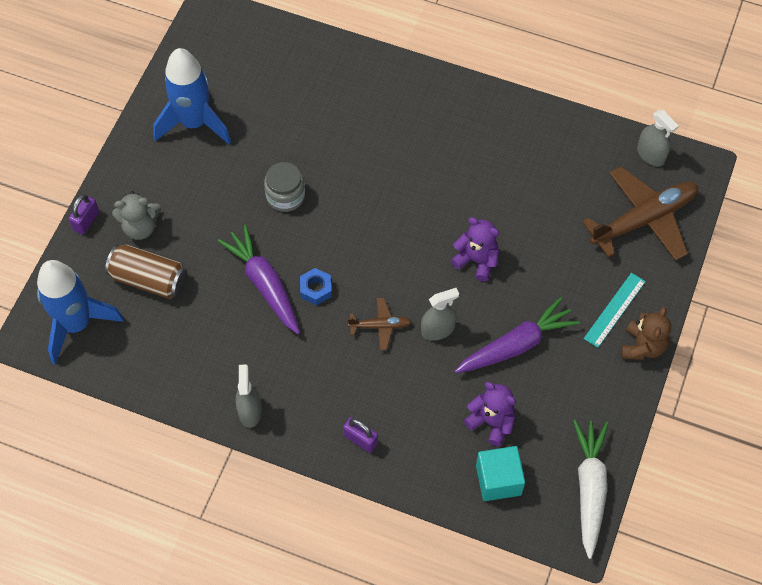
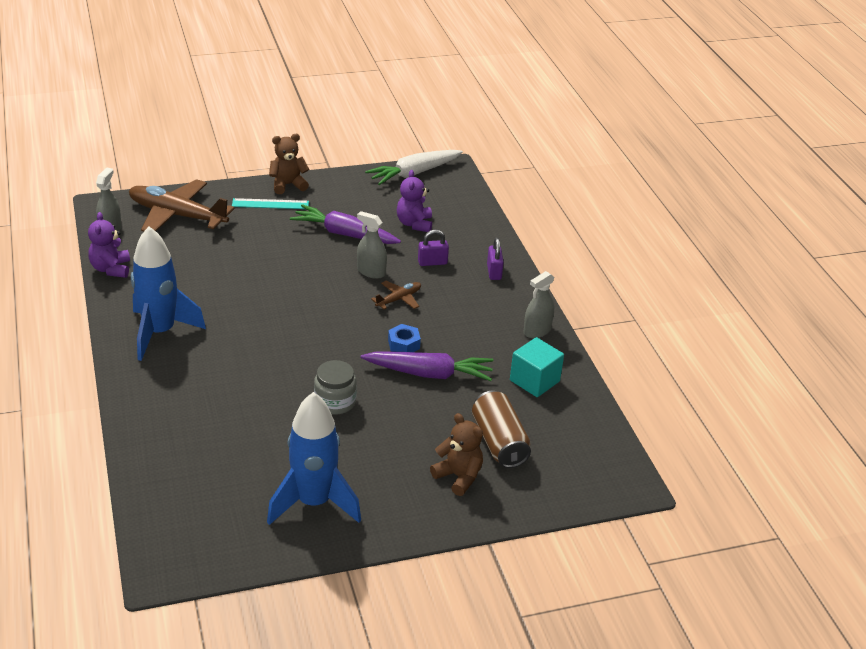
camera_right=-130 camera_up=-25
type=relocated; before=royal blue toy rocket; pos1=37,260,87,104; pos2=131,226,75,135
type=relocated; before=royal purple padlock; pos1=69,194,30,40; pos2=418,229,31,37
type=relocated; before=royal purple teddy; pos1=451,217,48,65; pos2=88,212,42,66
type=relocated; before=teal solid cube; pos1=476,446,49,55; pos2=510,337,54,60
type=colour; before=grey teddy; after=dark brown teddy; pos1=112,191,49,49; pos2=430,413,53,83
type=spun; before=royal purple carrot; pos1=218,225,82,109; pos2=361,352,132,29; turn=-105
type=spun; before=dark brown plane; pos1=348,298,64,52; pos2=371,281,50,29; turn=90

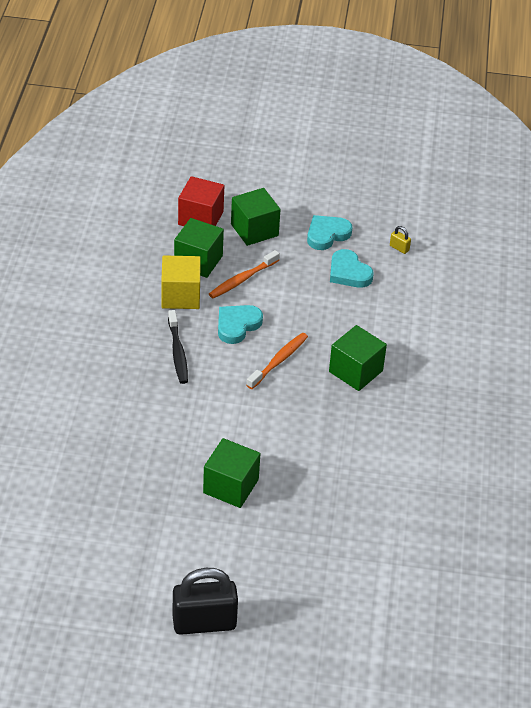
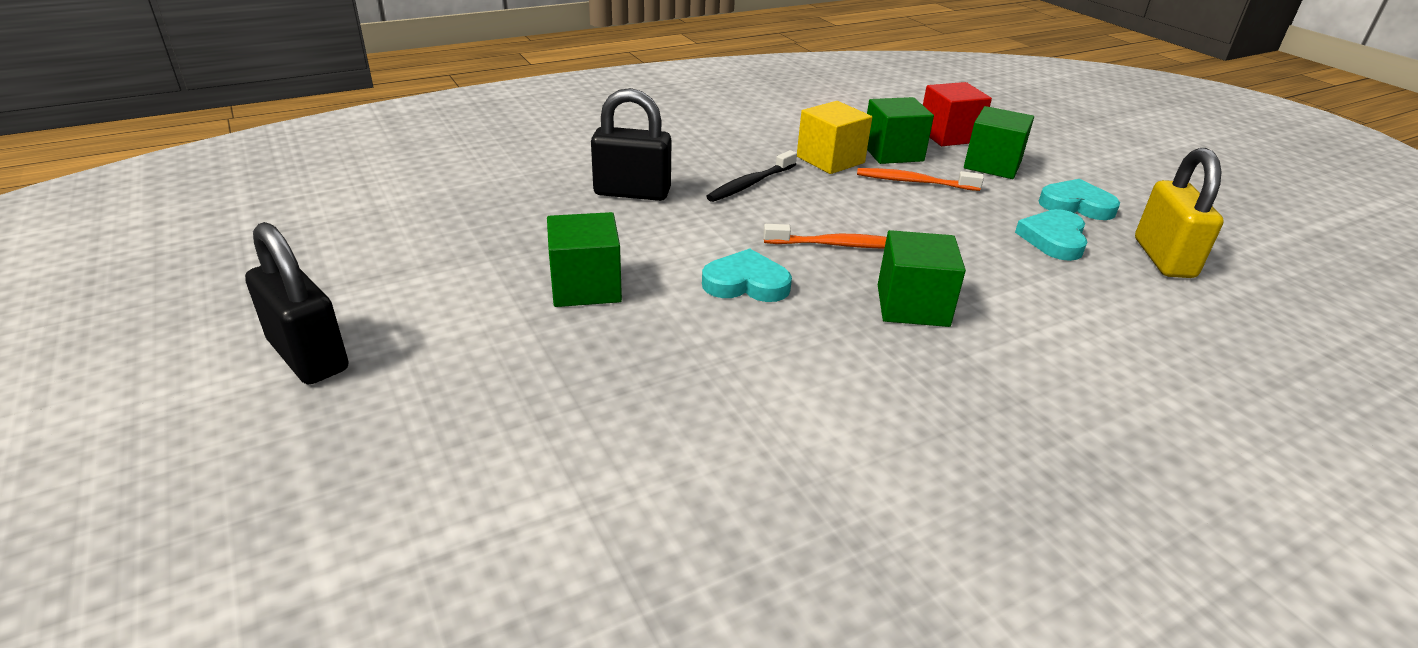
camera_right=55 camera_up=-10
type=appeared; after=ebony padlock; pos2=591,88,80,113
type=relocated; before=teal love heart; pos1=218,305,45,39; pos2=702,248,90,54
type=size; before=golden padlock; pos1=390,226,21,28; pos2=1135,148,89,130; scale=2.5

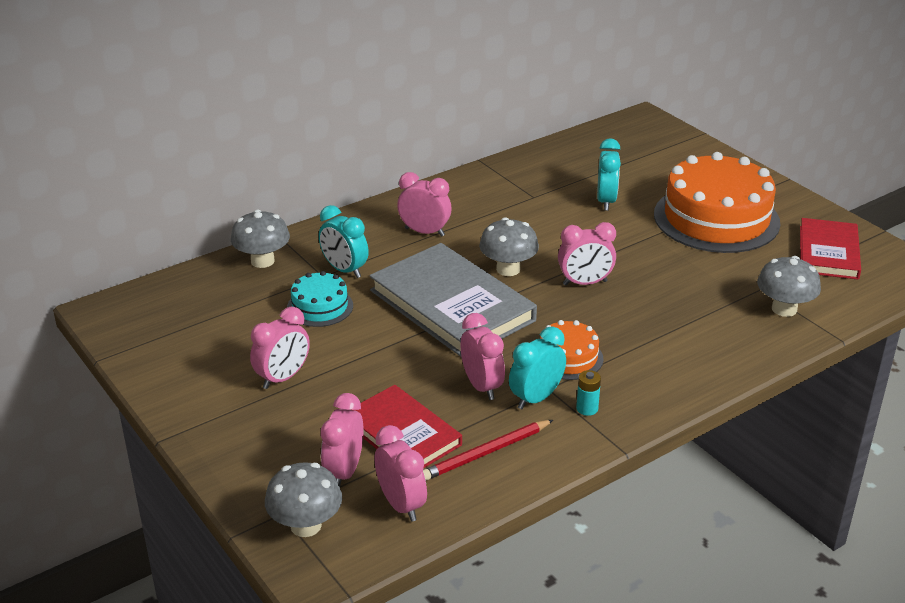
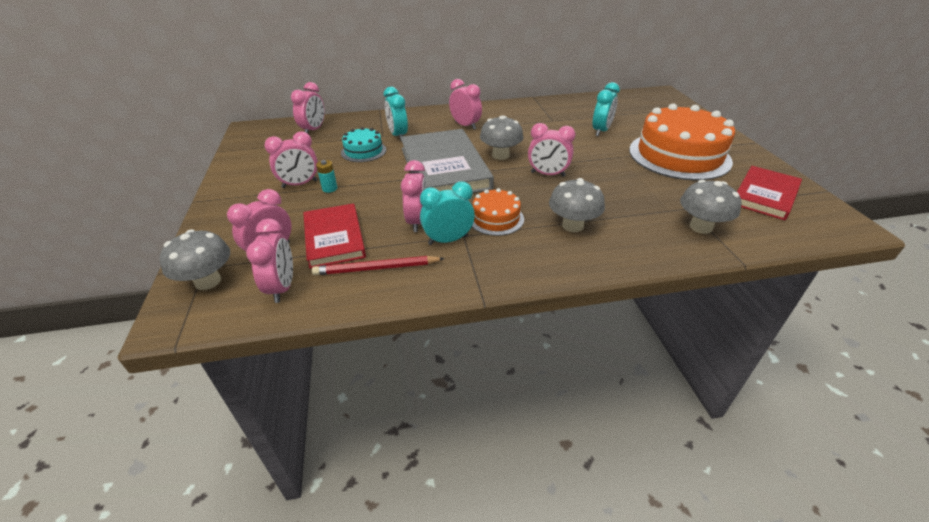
camera_right=25 camera_up=5
type=appeared; after=pink bedside clock; pos2=291,82,34,51
type=relocated; before=grey fungus; pos1=231,210,59,58; pos2=549,178,56,54
type=relocated; before=teal battery; pos1=576,370,25,46; pos2=316,160,21,33

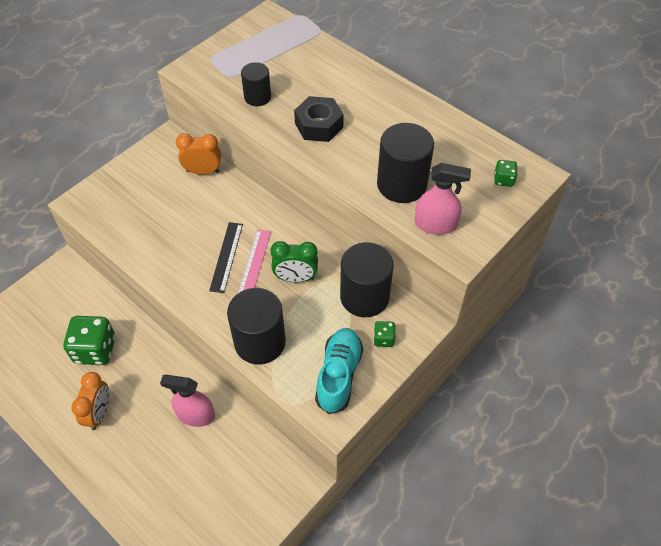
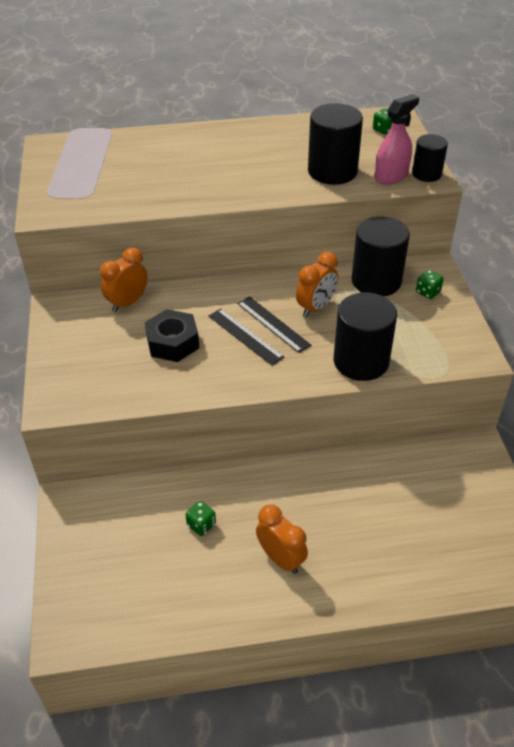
camera_right=-50 camera_up=-10
type=missing; before=pink sprayer; pos1=160,375,55,52
type=missing; before=teal sneaker; pos1=315,328,48,86
type=relocated; before=ebony cylinder shape; pos1=241,62,30,44; pos2=412,134,36,48
type=relocated; before=ebony hex nut; pos1=294,96,50,46; pos2=145,309,54,53
type=colour; before=pink straightedge; after=ebony straightedge; pos1=237,229,34,65; pos2=237,296,74,57
type=colour; before=leaf-green bedside clock; after=orange bedside clock; pos1=270,241,48,41; pos2=296,252,42,65
type=size; before=leaf-green game die; pos1=63,316,53,49; pos2=185,501,31,35; scale=0.48

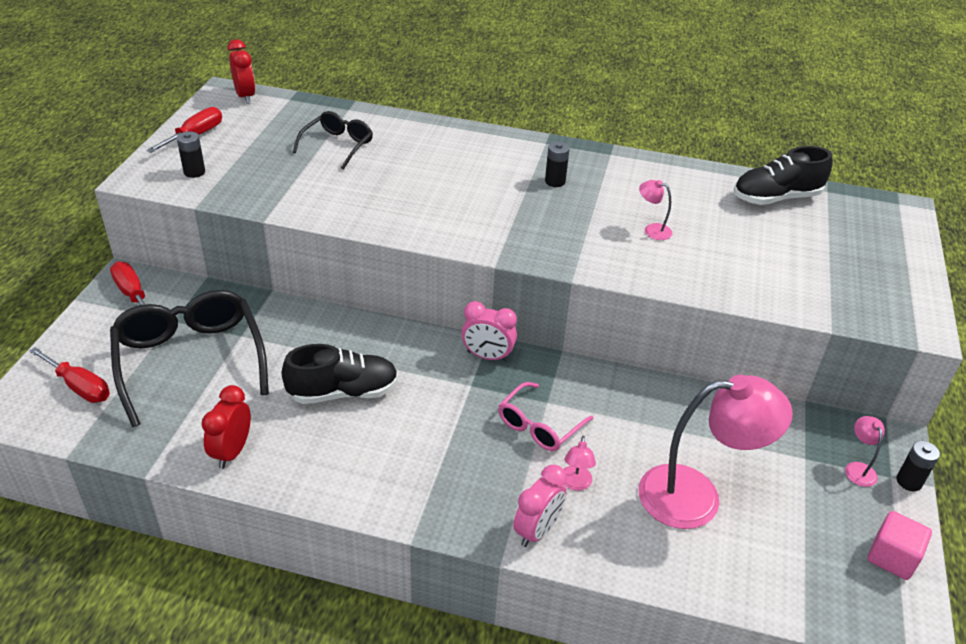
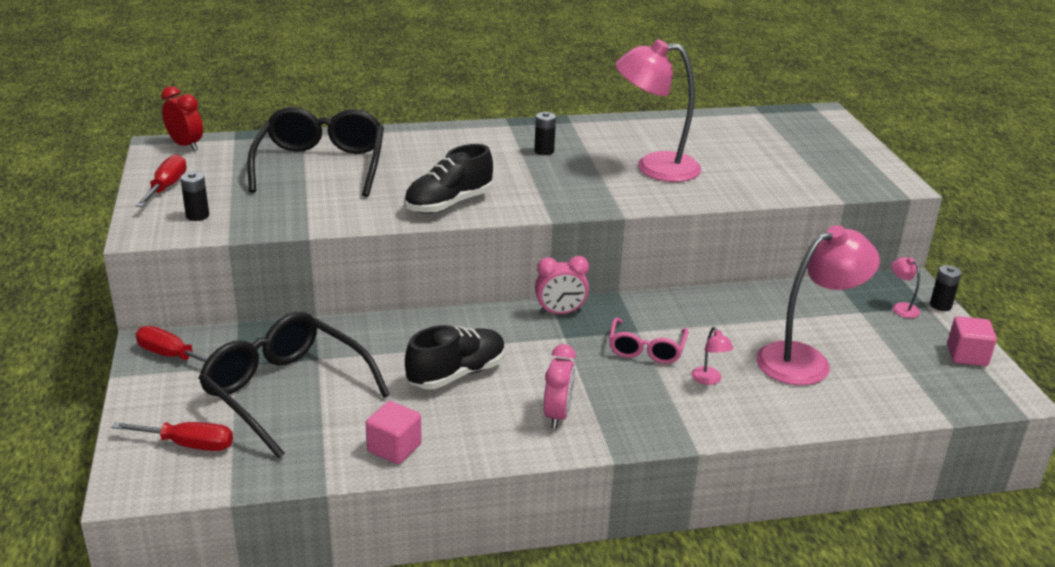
camera_right=-25 camera_up=-10
type=relocated; before=pink bedside clock; pos1=513,465,54,82; pos2=544,344,32,85
type=relocated; before=ebony sneaker; pos1=734,146,98,59; pos2=404,144,89,70
type=exchanged; before=crimson bedside clock; after=pink solid cube; pos1=202,385,49,84; pos2=366,401,56,63
type=size; before=ebony glasses; pos1=292,111,81,58; pos2=247,107,137,90; scale=1.83
type=size; before=pink desk lamp; pos1=639,180,33,60; pos2=615,39,86,143; scale=2.48

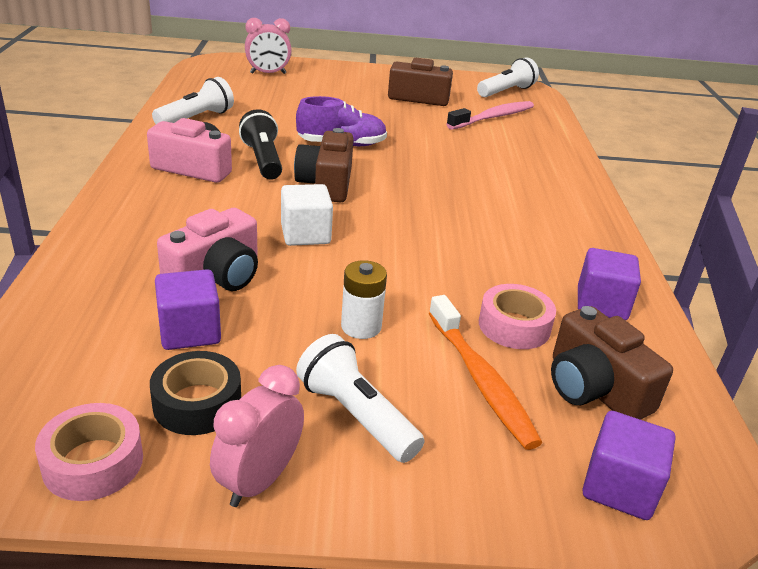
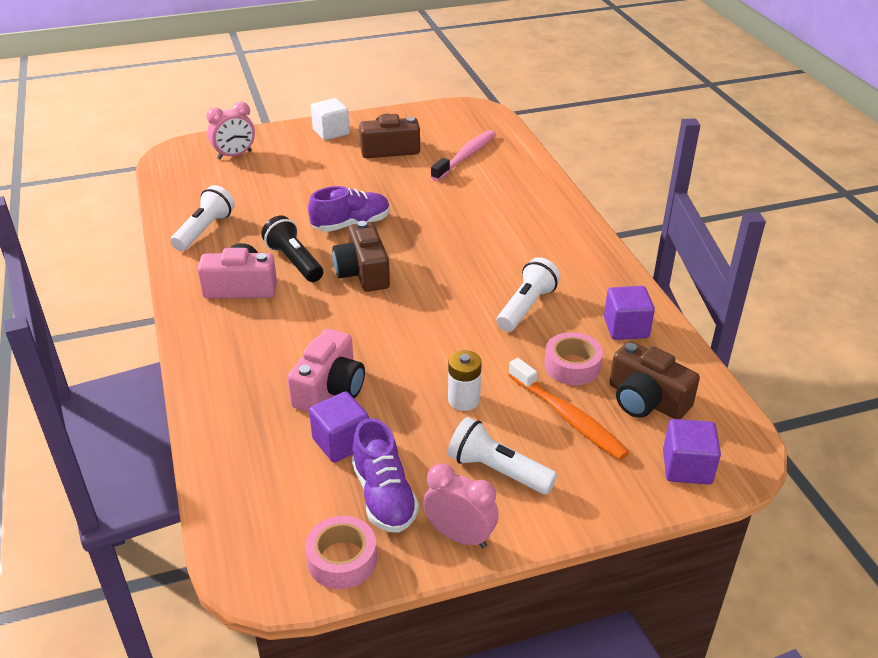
camera_right=-15 camera_up=5
type=relocated; before=snow-white solid cube; pos1=281,184,52,62; pos2=311,98,39,42
type=relocated; before=snow-white flashlight; pos1=477,57,62,40; pos2=496,257,64,75
type=exchanged; before=ebony sticky tape; after=royal purple sneaker; pos1=150,351,91,84; pos2=352,418,67,115
type=spun; before=pink bedside clock; pos1=210,365,94,142; pos2=423,464,76,84; turn=105

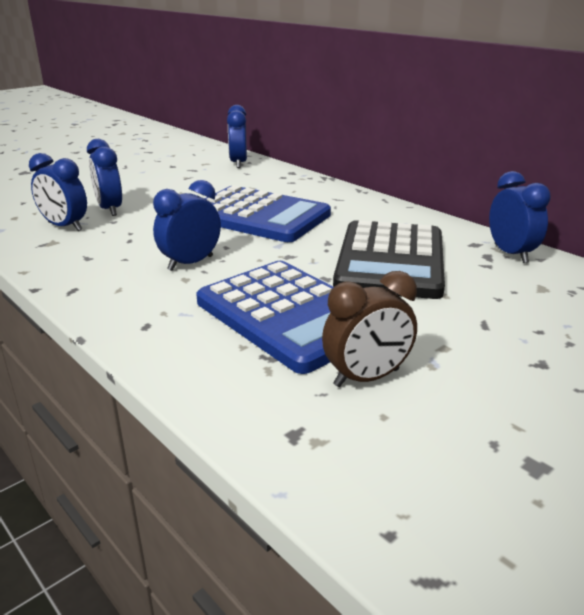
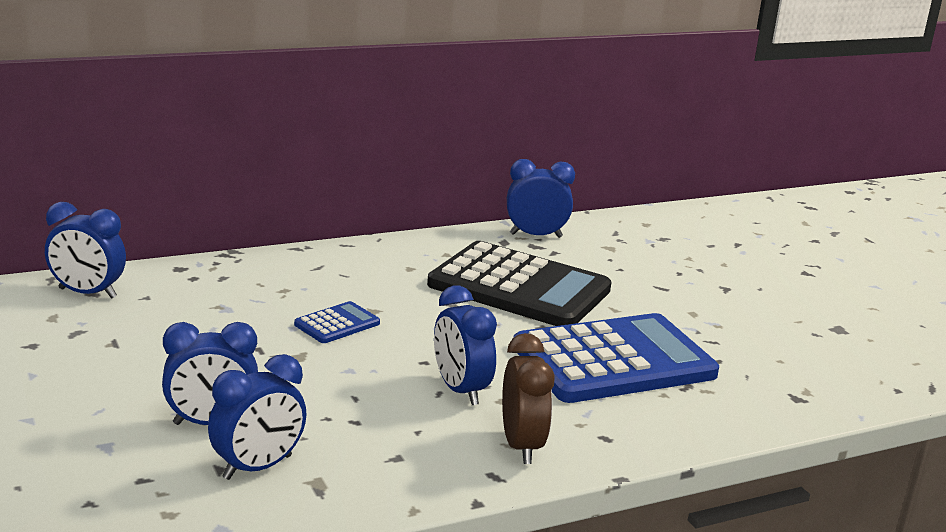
camera_right=-75 camera_up=-5
type=relocated; before=dark brown bedside clock; pos1=322,271,95,116; pos2=502,333,53,131
type=size; before=royal blue pocket calculator; pos1=204,185,127,57; pos2=294,301,86,42; scale=0.42

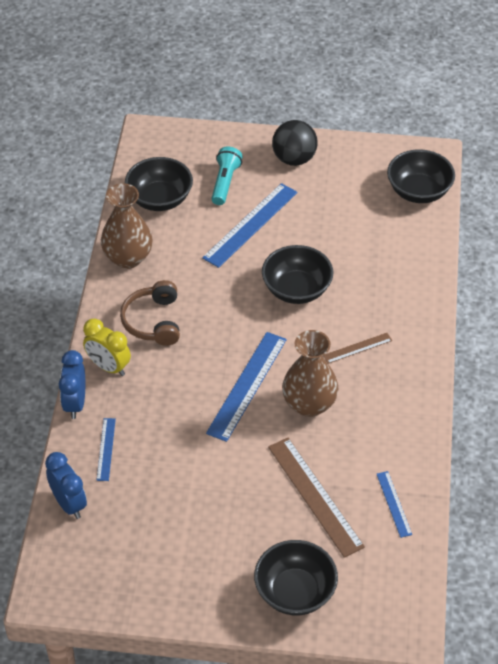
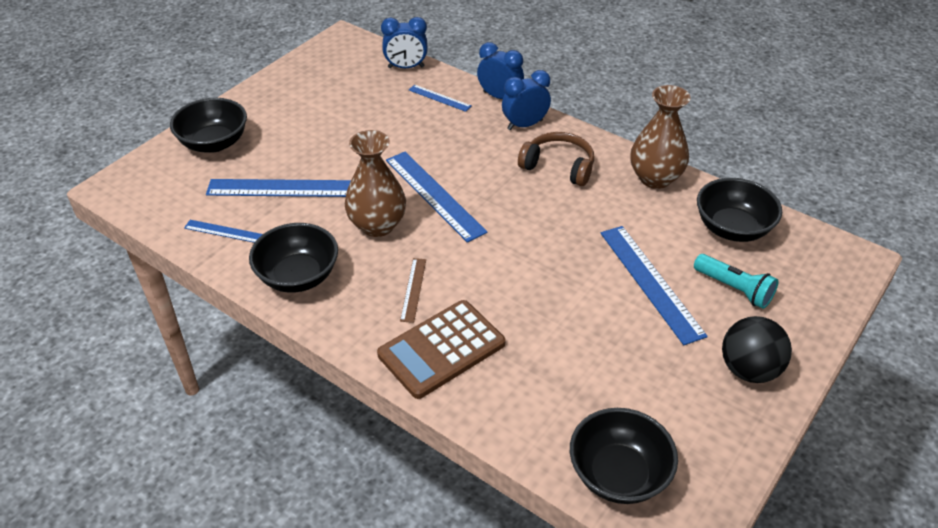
camera_right=120 camera_up=-5
type=appeared; after=dark brown pocket calculator; pos2=377,300,128,99
type=relocated; before=ebony deep dish; pos1=262,245,71,59; pos2=249,223,89,70
type=colour; before=golden bedside clock; after=royal blue bedside clock; pos1=83,319,48,57; pos2=502,70,49,60
type=colour; before=dark brown straightedge; after=royal blue straightedge; pos1=268,438,97,120; pos2=206,179,145,18

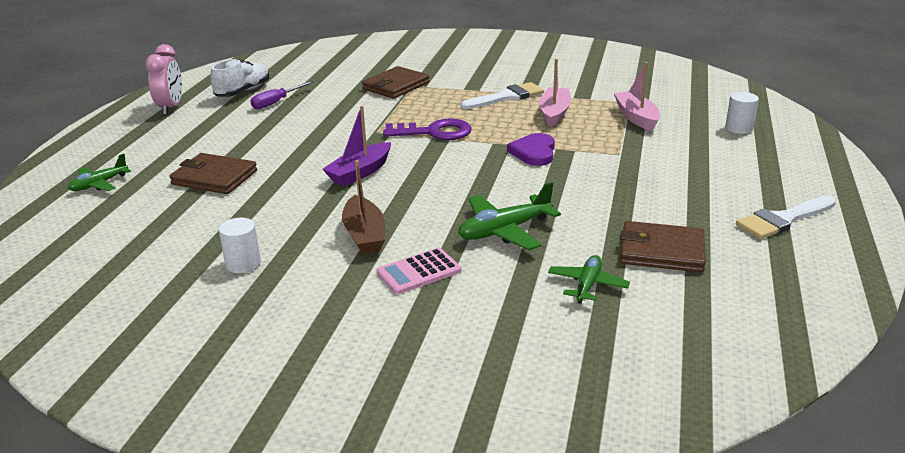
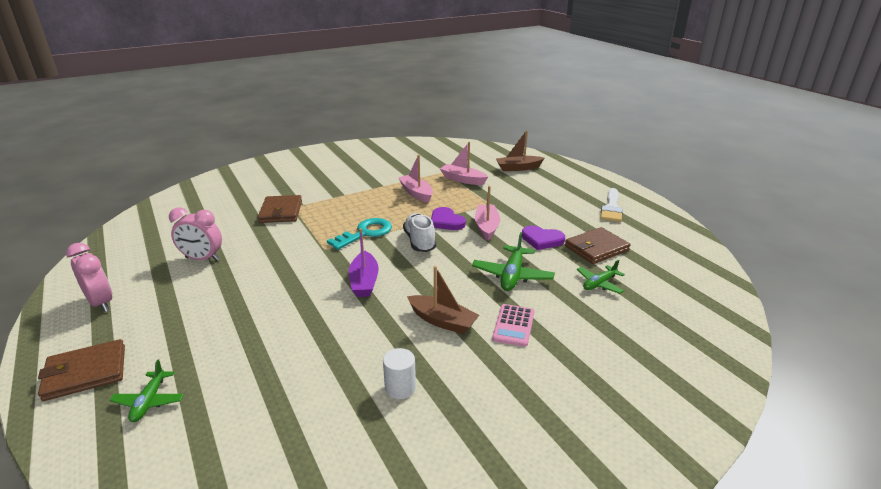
camera_right=-45 camera_up=0
type=missing; before=snow-white paintbrush; pos1=461,82,83,27
type=appeared; after=pink toy boat; pos2=475,186,25,55
type=appeared; after=royal purple love heart; pos2=522,225,43,25
type=relocated; before=dark brown wallet; pos1=169,153,88,41; pos2=38,339,87,62
type=relocated; before=snow-white sneaker; pos1=210,59,59,38; pos2=403,213,33,39
type=exchanged; before=royal purple flat screwdriver; after=pink bedside clock; pos1=250,81,64,28; pos2=169,207,53,54
type=exchanged; before=snow-white cylinder shape; after=dark brown toy boat; pos1=725,92,34,42; pos2=496,130,48,41
type=colour; before=royal purple door key; after=teal door key; pos1=383,118,89,22; pos2=327,218,65,32
type=spun; before=leaf-green plane; pos1=548,255,82,49; pos2=577,260,48,34; turn=-105

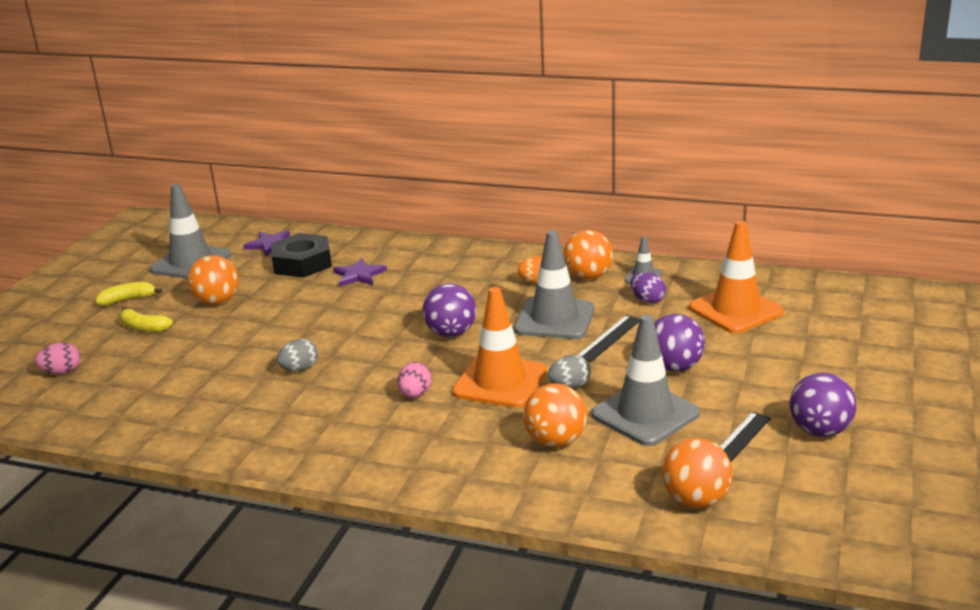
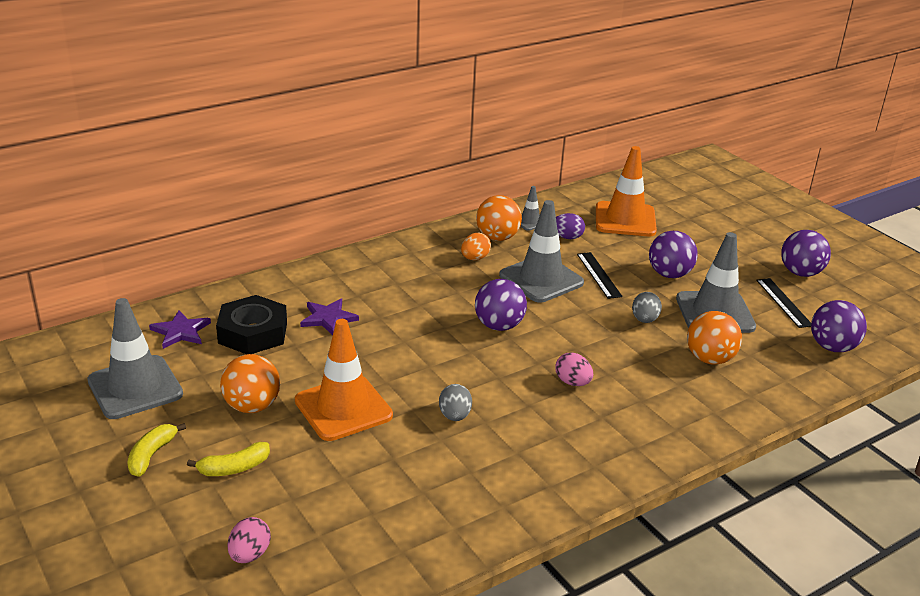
camera_right=-55 camera_up=5
type=relocated; before=orange safety cone; pos1=452,287,95,121; pos2=295,319,98,122
type=colour; before=orange ball; after=royal purple ball; pos1=662,438,71,70; pos2=811,300,56,52

